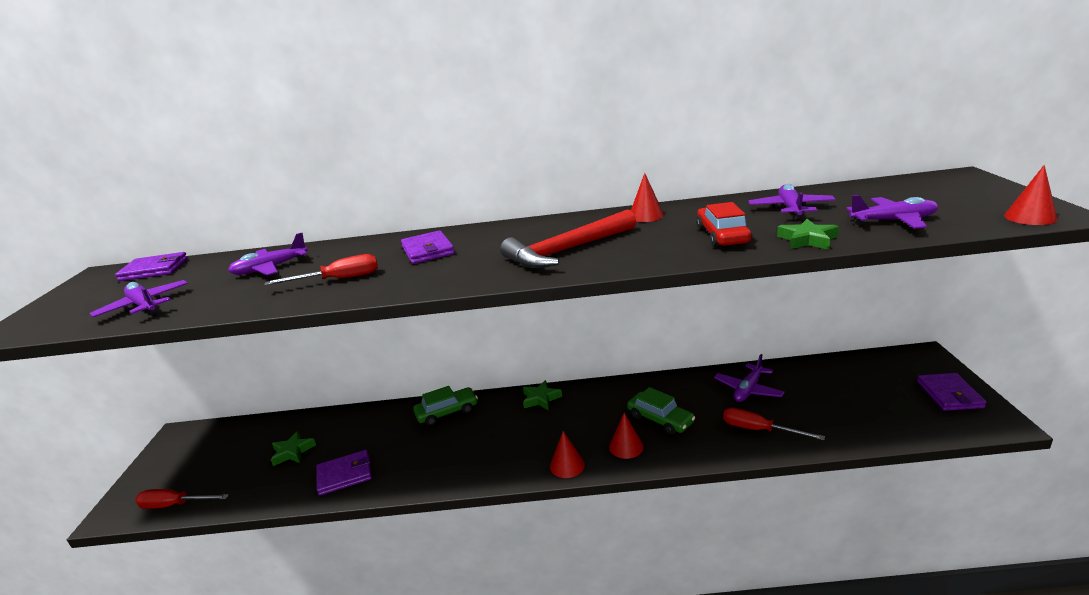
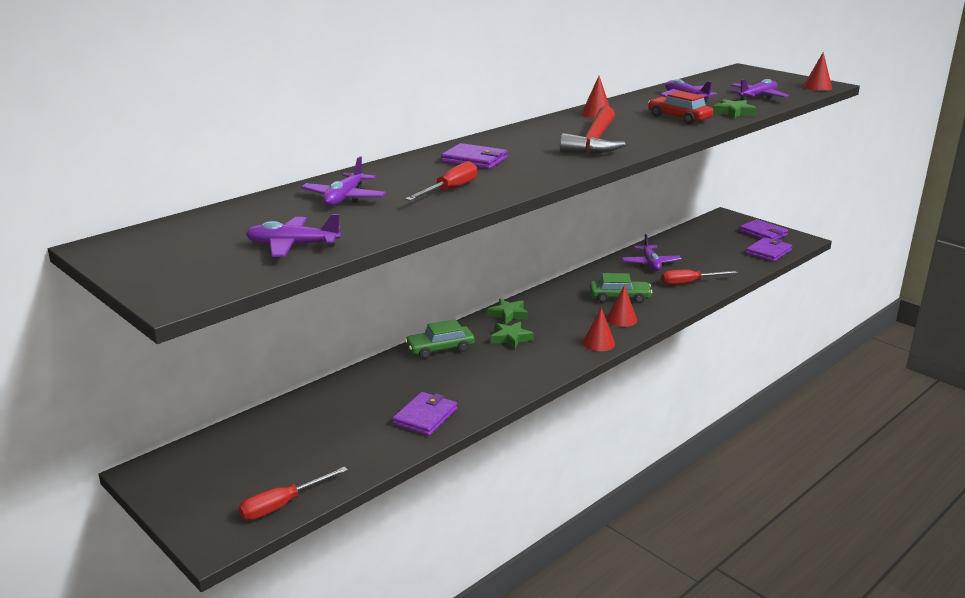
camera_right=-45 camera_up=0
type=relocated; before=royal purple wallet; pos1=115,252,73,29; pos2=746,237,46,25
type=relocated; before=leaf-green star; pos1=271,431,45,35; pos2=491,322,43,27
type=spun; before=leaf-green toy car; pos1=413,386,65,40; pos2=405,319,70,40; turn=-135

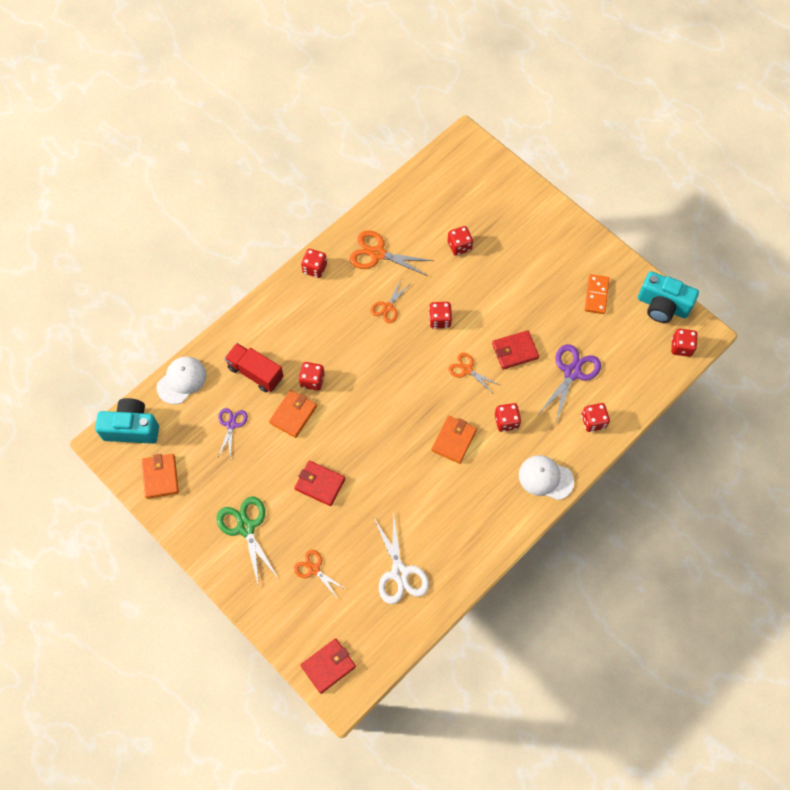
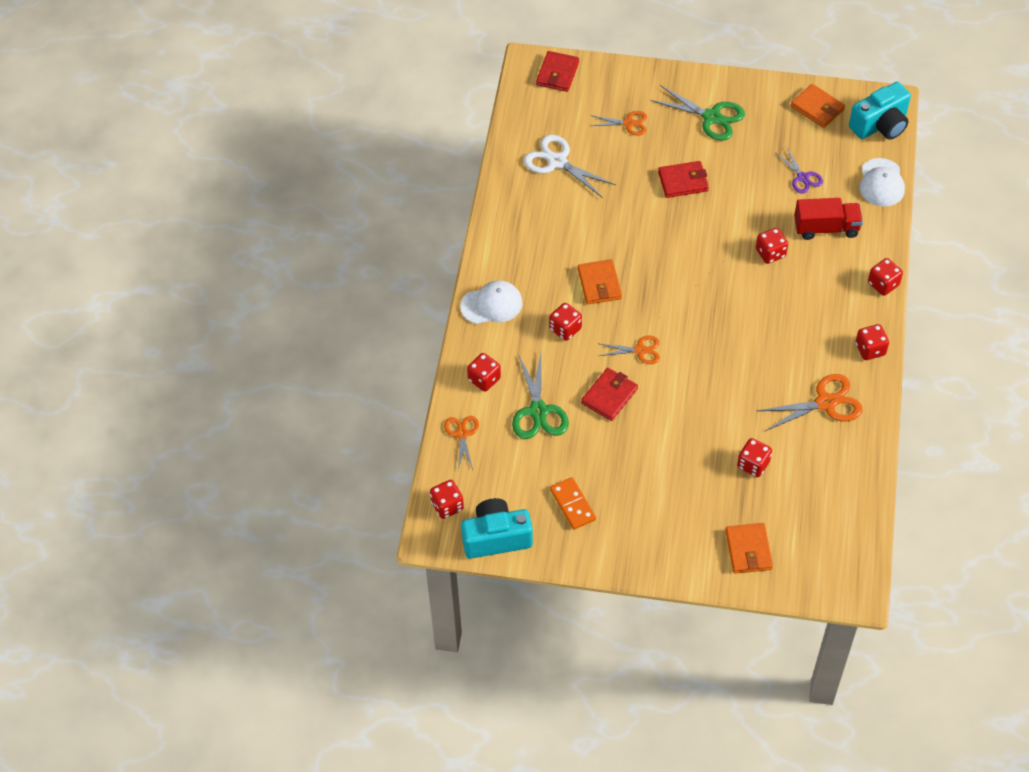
camera_right=145 camera_up=-10
type=relocated; before=orange wallet; pos1=269,390,48,48; pos2=725,523,48,51
type=relocated; before=orange scissors; pos1=371,279,40,44; pos2=444,416,35,54
type=relocated; before=crimson game die; pos1=429,302,23,27; pos2=868,258,35,38
type=colour; before=royal purple scissors; after=leaf-green scissors; pos1=539,344,62,79; pos2=512,353,57,86

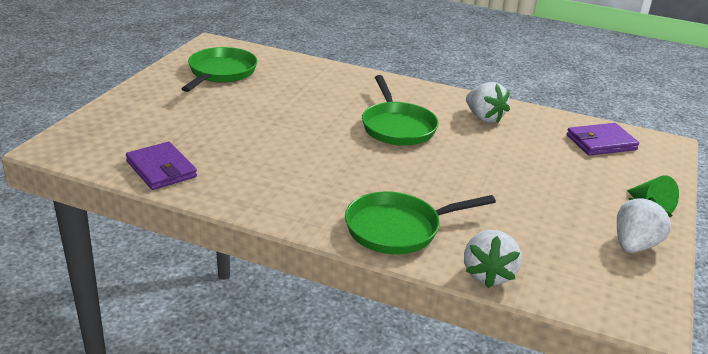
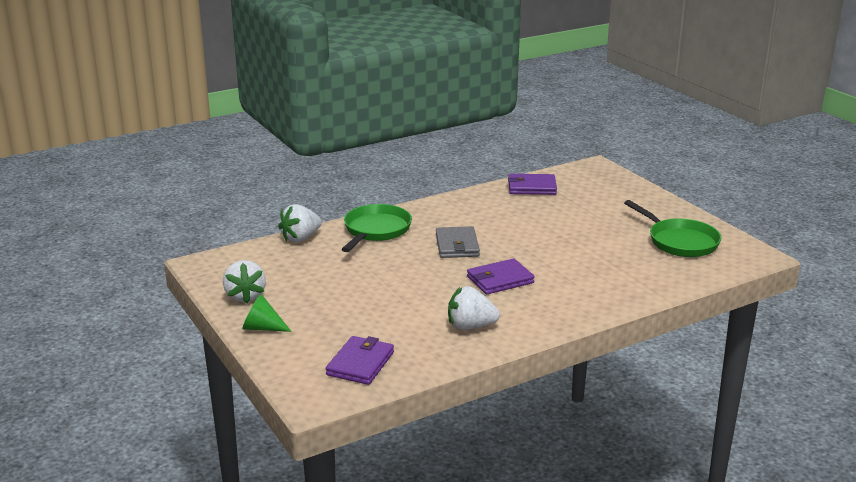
camera_right=130 camera_up=-5
type=appeared; after=grey wallet; pos2=436,226,44,32
type=exchanged; before=leaf-green pan; after=royal purple wallet; pos1=362,75,77,71; pos2=467,258,68,36
type=spun; before=snow-white strawberry; pos1=464,230,57,58; pos2=278,204,44,39; turn=-90

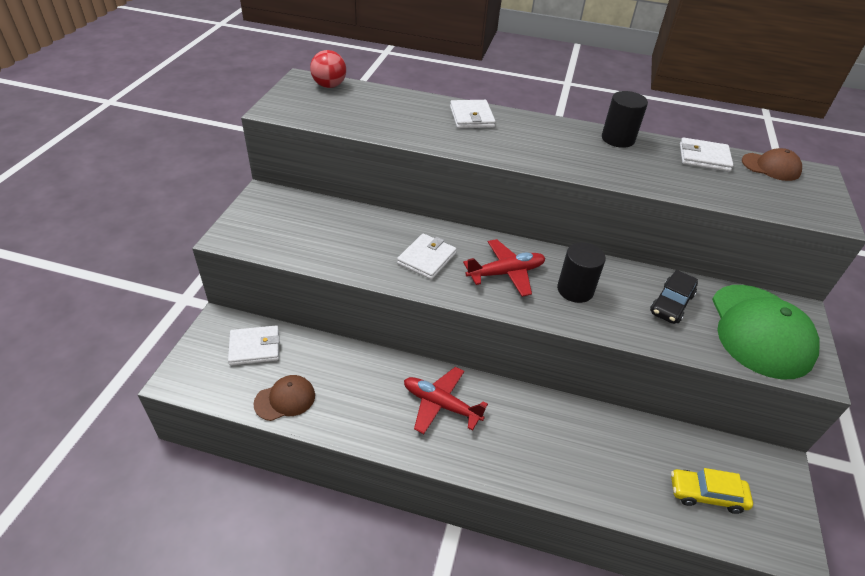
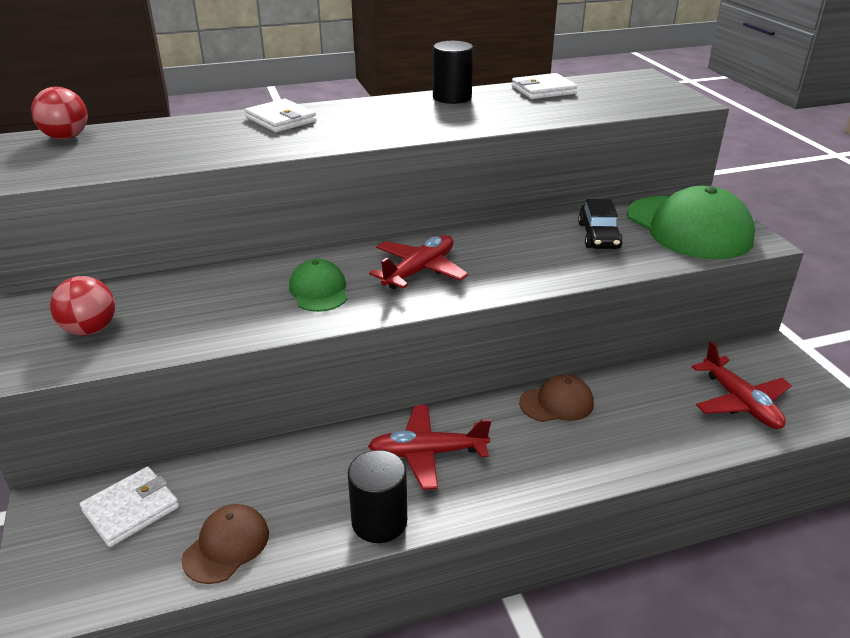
camera_right=-30 camera_up=-10
type=appeared; after=crimson ball; pos2=50,276,65,60
type=relocated; before=ebony cylinder shape; pos1=557,242,49,61; pos2=348,450,59,93
type=relocated; before=dark brown cap; pos1=742,148,60,33; pos2=519,375,75,47
type=exchanged; before=snow-white wallet; after=leaf-green cap; pos1=397,233,60,47; pos2=289,259,58,53
type=exchanged; before=golden toy car; after=crimson plane; pos1=671,468,82,46; pos2=691,341,101,88

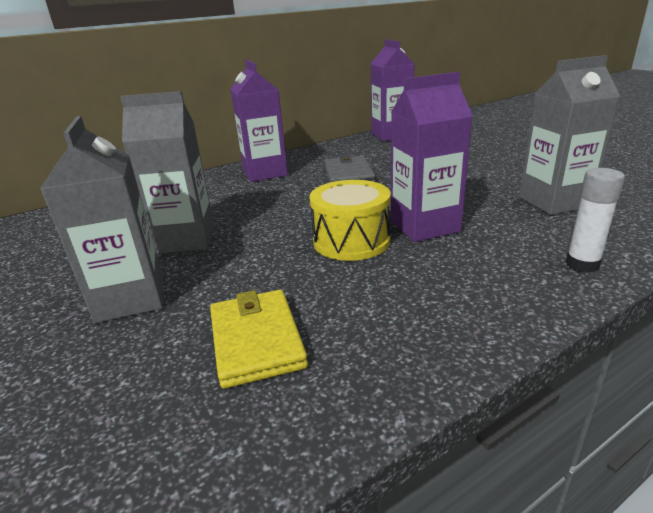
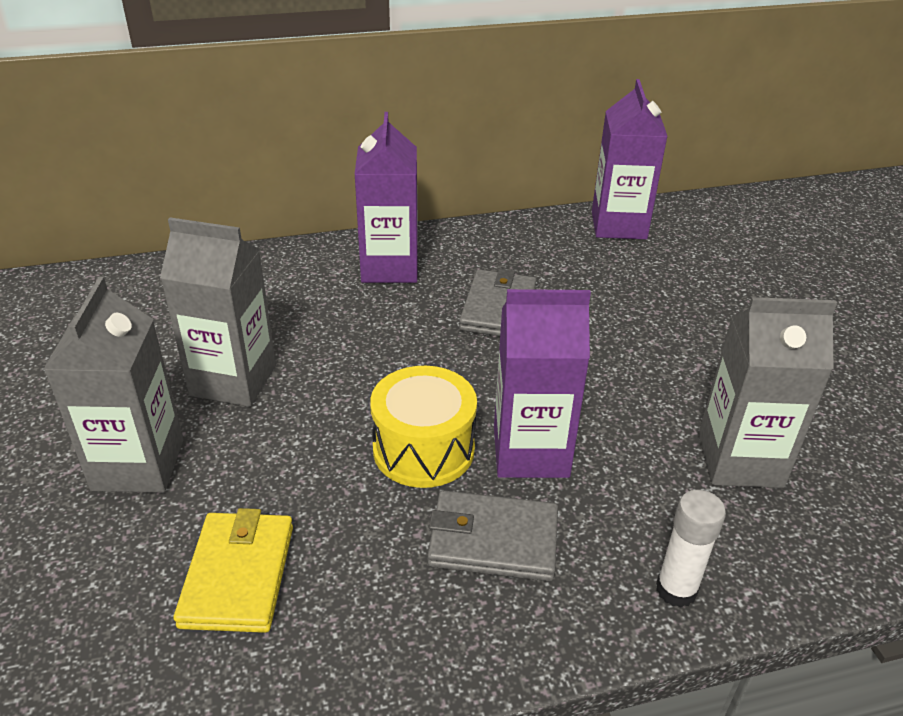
camera_right=15 camera_up=10
type=appeared; after=grey wallet; pos2=427,490,131,91

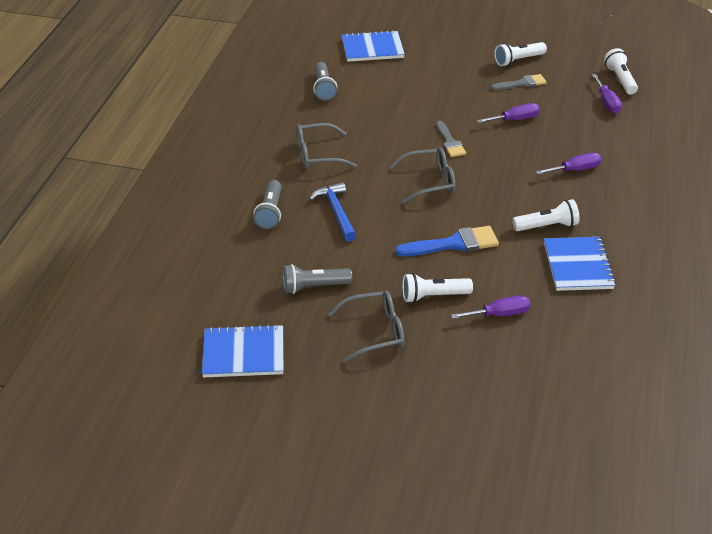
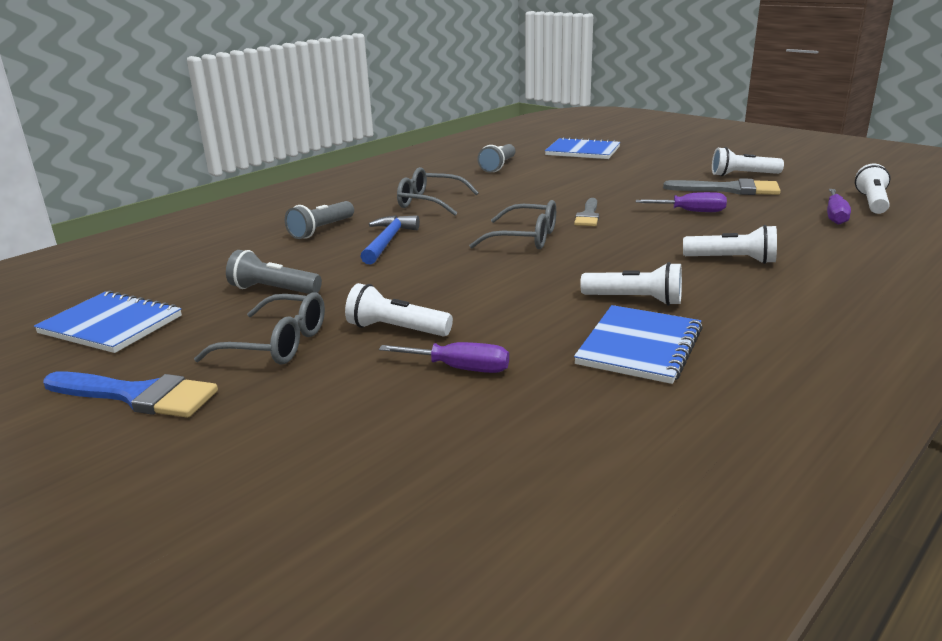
camera_right=30 camera_up=-15
type=relocated; before=royal blue paintbrush; pos1=395,226,104,30; pos2=43,371,175,47
type=exchanged; before=royal purple flat screwdriver; after=snow-white flashlight; pos1=536,152,66,22; pos2=683,225,94,39
type=size; before=grey paintbrush; pos1=491,74,56,16; pos2=663,178,118,17; scale=1.53

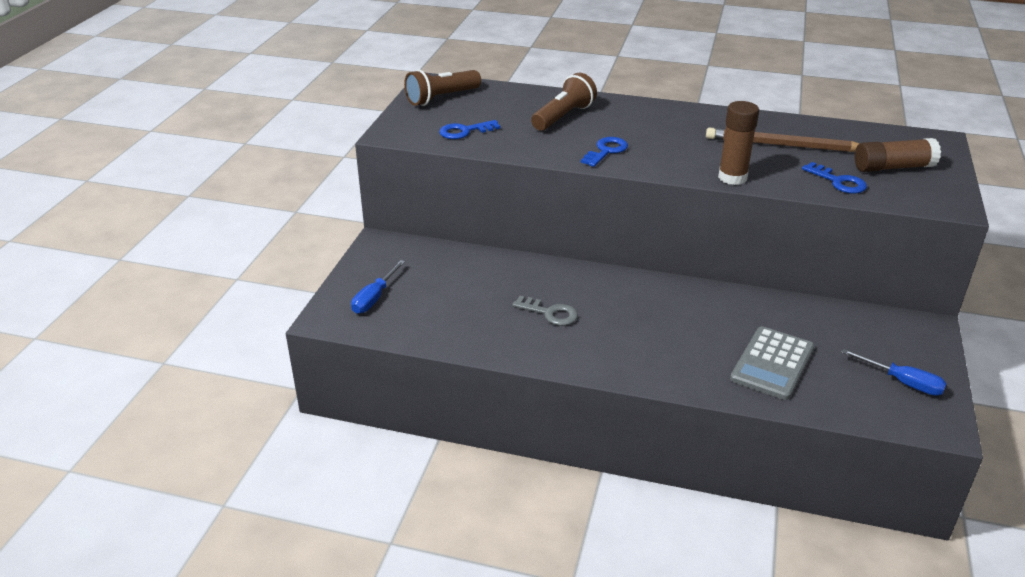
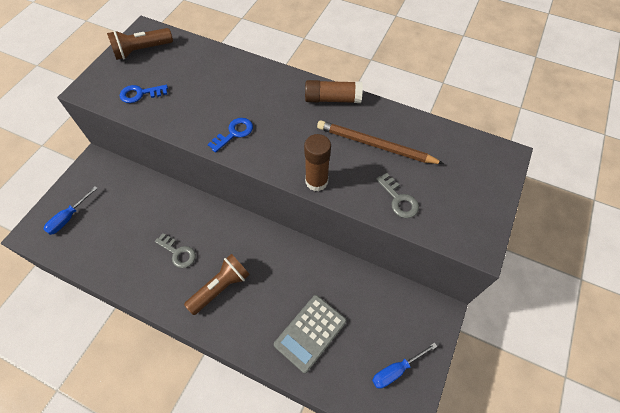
camera_right=10 camera_up=25
type=relocated; before=dark brown flashlight; pos1=531,73,66,58; pos2=184,254,66,61
type=relocated; before=dark brown glue; pos1=855,138,86,34; pos2=305,80,58,23
type=colour; before=royal blue door key; after=grey door key; pos1=802,162,65,32; pos2=376,173,43,45
type=spun; before=royal blue flat screwdriver; pos1=841,349,106,47; pos2=372,342,65,47; turn=105

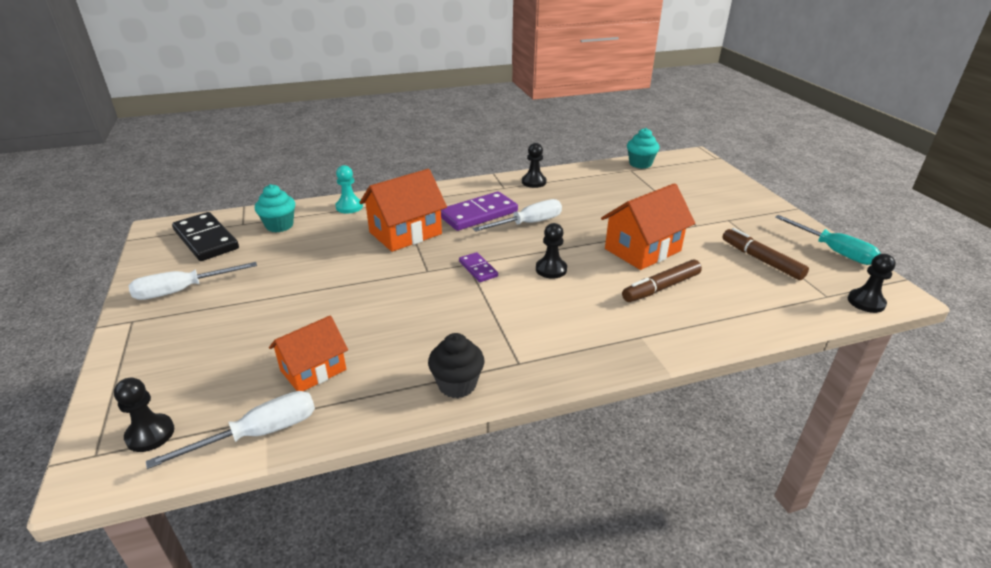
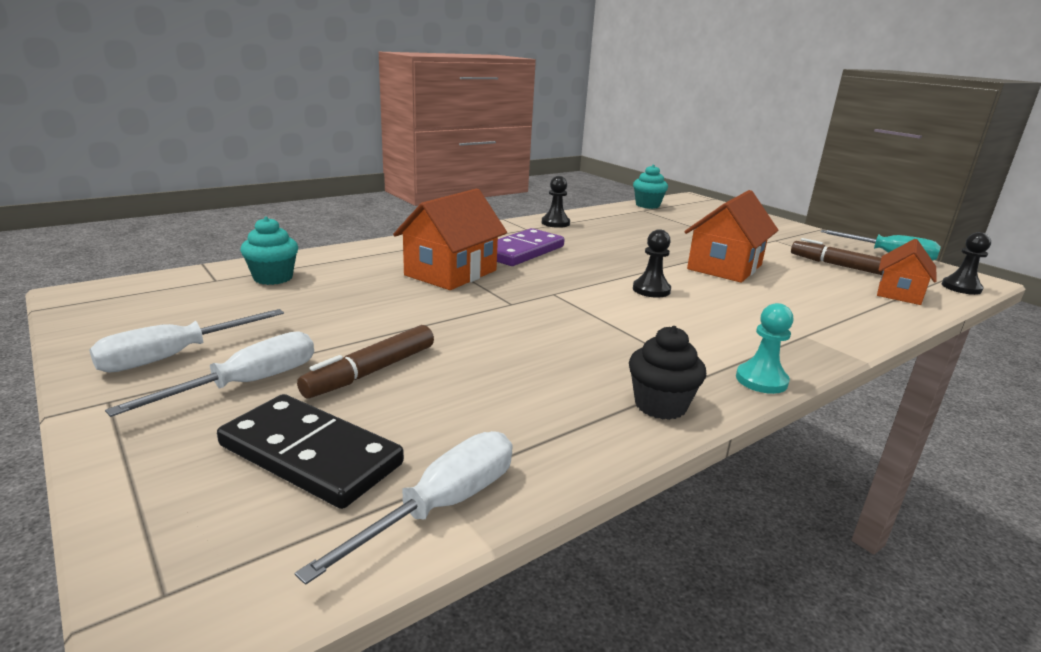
camera_right=-20 camera_up=-10
type=missing; before=ebony chess pawn; pos1=114,378,60,74
type=missing; before=royal purple domino tile; pos1=459,252,39,30
type=relocated; before=ebony domino tile; pos1=172,212,67,49; pos2=217,394,187,115
type=relocated; before=orange cottage; pos1=269,315,79,76; pos2=877,239,60,66
type=relocated; before=teal chess pawn; pos1=335,165,28,49; pos2=736,303,57,91
type=relocated; before=snow-white flat screwdriver; pos1=473,199,89,33; pos2=105,331,209,86
type=relocated; before=dark brown marker pen; pos1=622,260,80,42; pos2=297,325,137,74

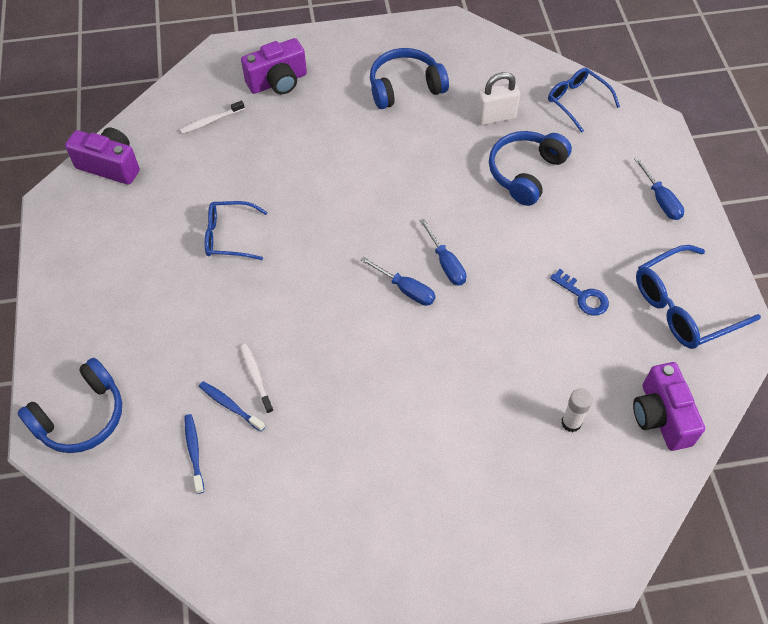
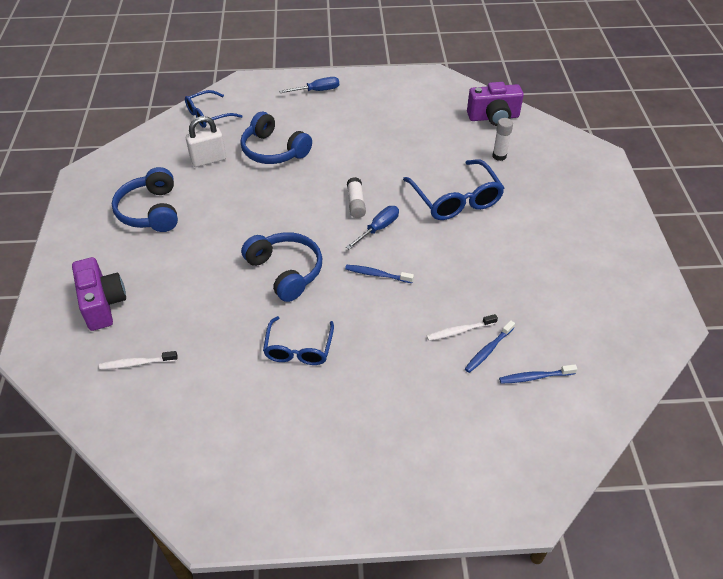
camera_right=-85 camera_up=-10
type=missing; before=royal purple photo camera; pos1=65,127,75,58
type=missing; before=royal blue door key; pos1=550,269,59,47
type=appeared; after=royal blue dental brush; pos2=345,265,69,18
type=relocated; before=royal blue headset; pos1=17,358,105,95; pos2=241,232,81,70
type=relocated; before=royal blue glasses; pos1=636,245,125,104; pos2=403,159,101,61
type=exchanged; before=royal blue flat screwdriver; after=snow-white glue; pos1=419,219,47,67; pos2=347,177,19,41
type=spun; before=snow-white dental brush; pos1=180,100,65,34; pos2=99,351,79,18; turn=105
type=spun; before=snow-white padlock; pos1=476,72,44,53; pos2=186,116,40,51; turn=75

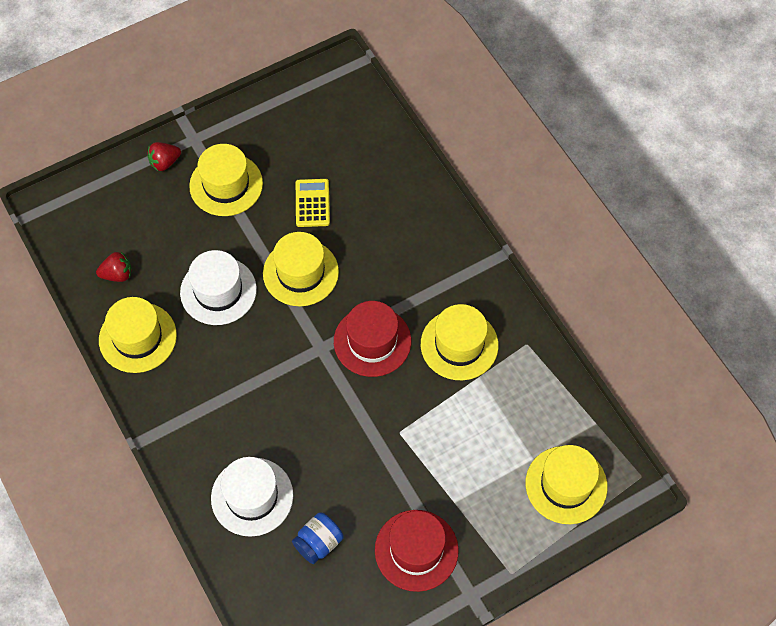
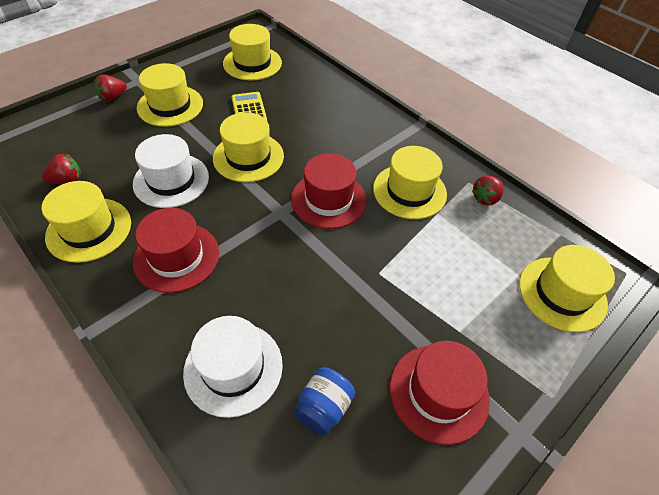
camera_right=-15 camera_up=-10
type=appeared; after=crimson tall hat; pos2=133,208,86,85
type=appeared; after=golden tall hat; pos2=223,24,59,57
type=appeared; after=crimson strawberry; pos2=472,175,32,31

